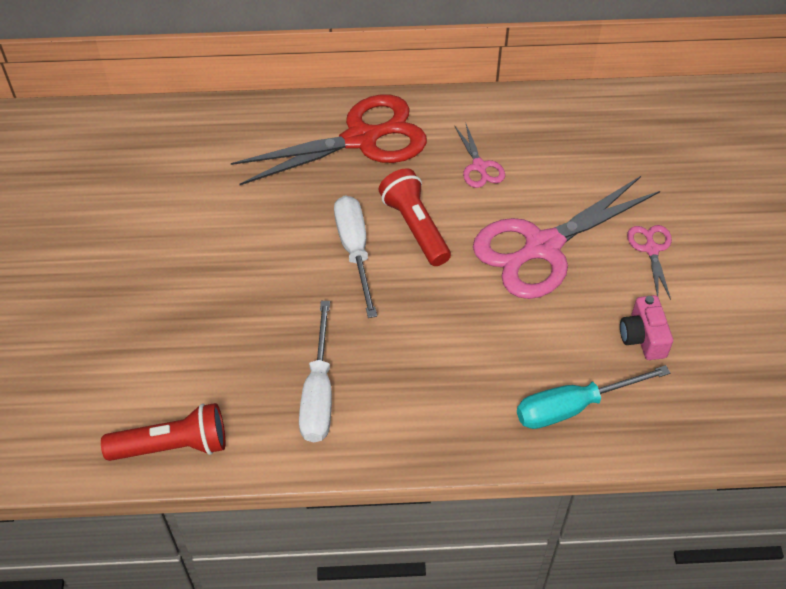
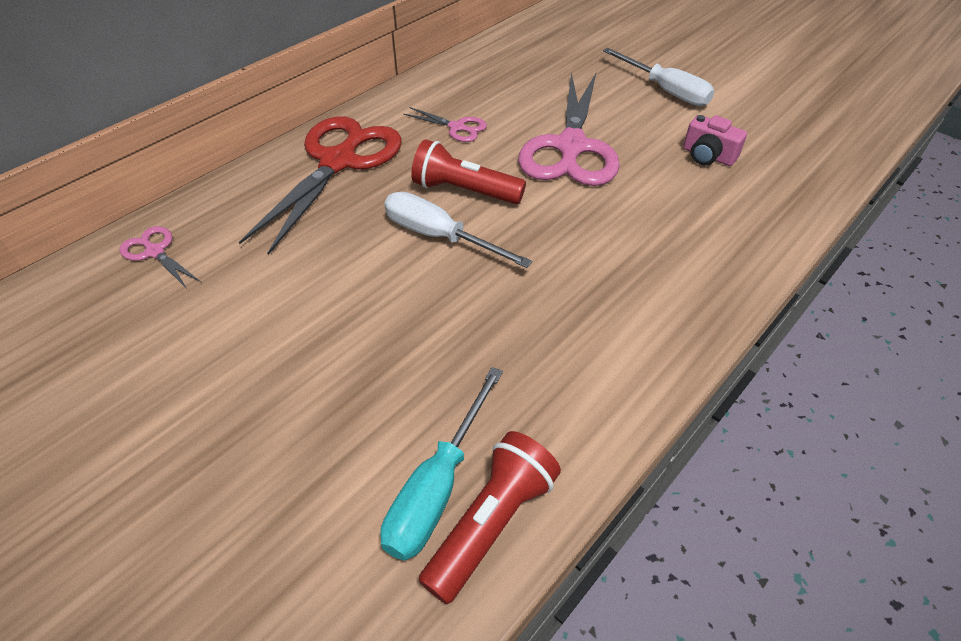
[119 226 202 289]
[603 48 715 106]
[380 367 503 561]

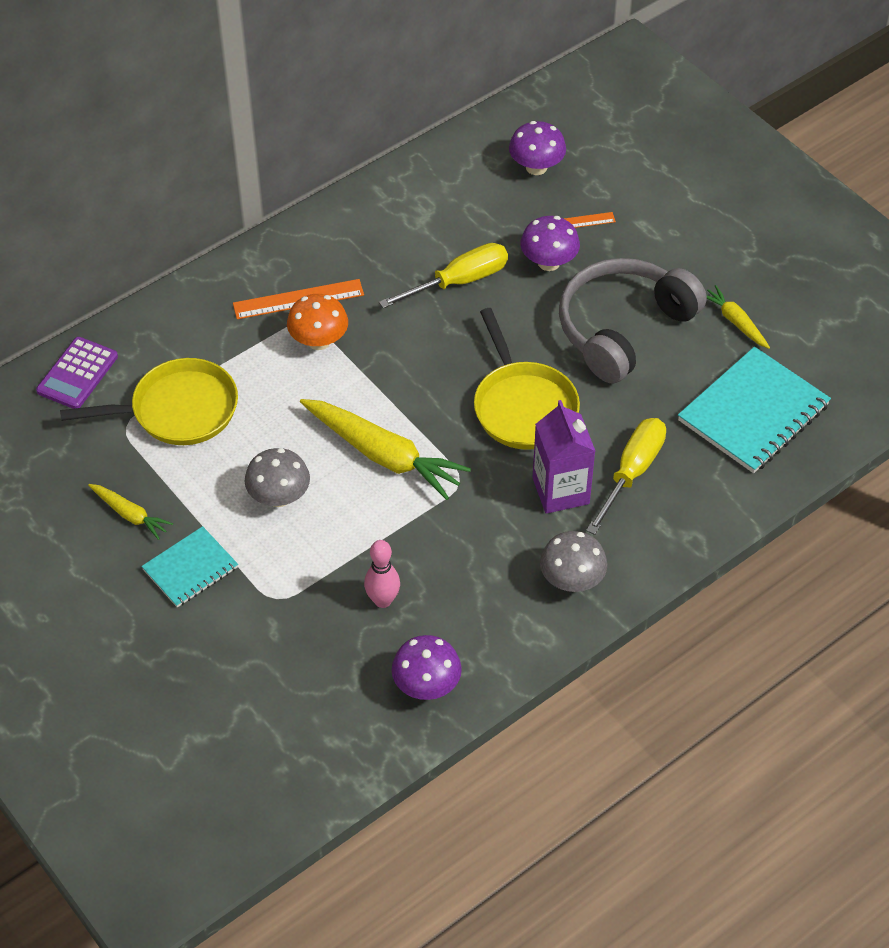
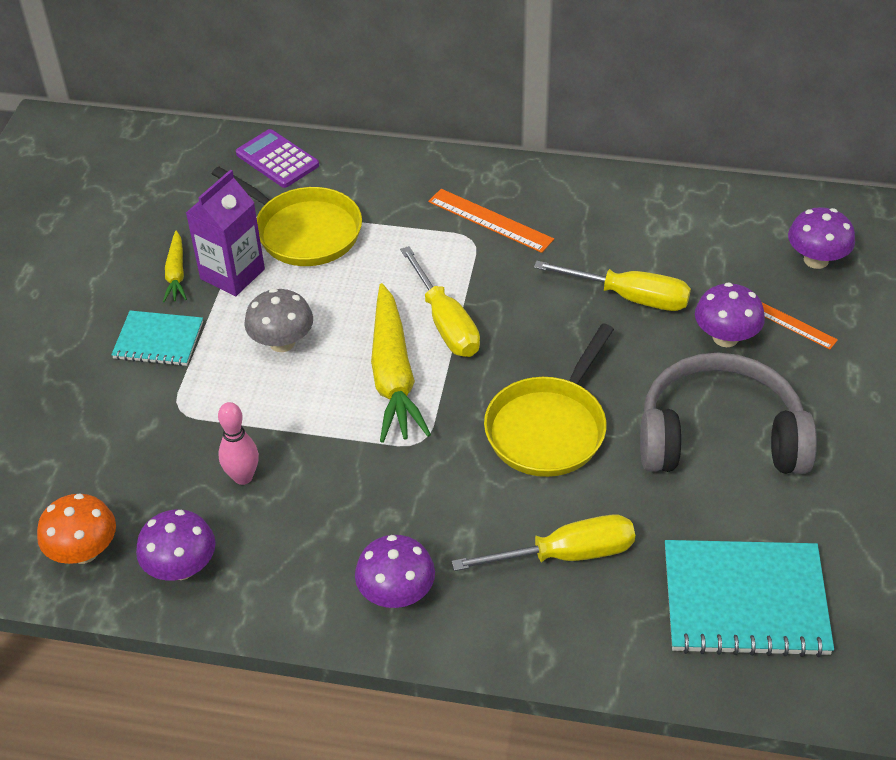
[707 285 770 349] (first image)
[37 494 116 564]
[236 129 319 188]
[186 170 265 296]
[355 535 435 608]
[400 246 480 357]

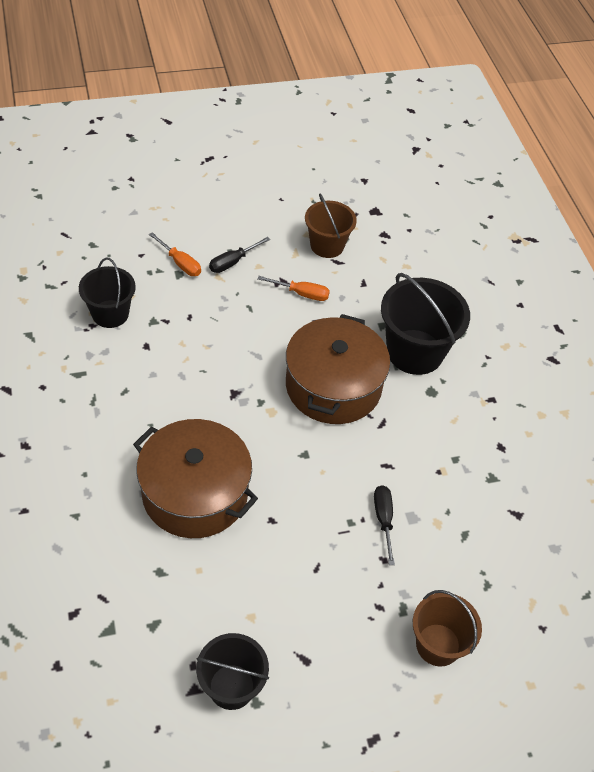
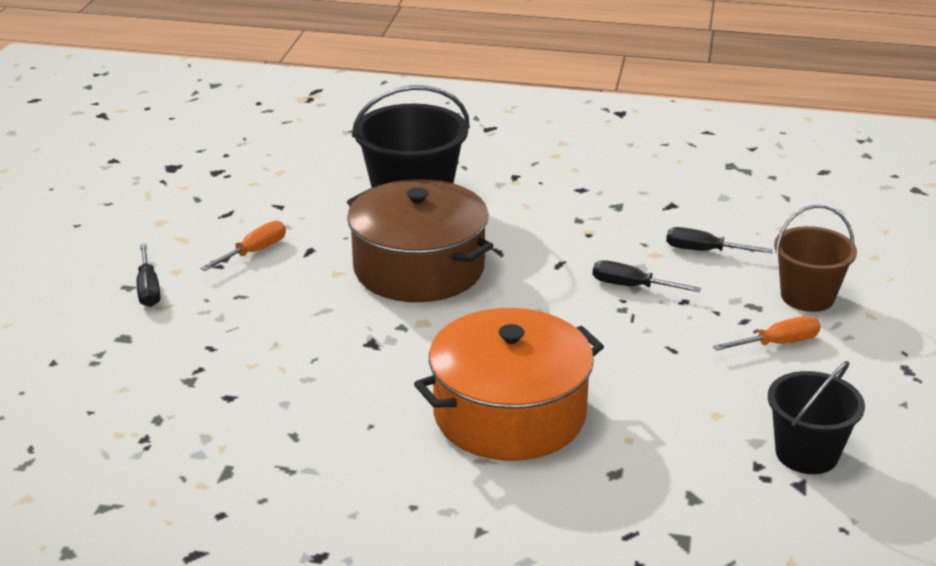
[305 194 357 258] (first image)
[713 316 820 351]
[79 258 136 328] (first image)
[414 308 604 461]
[666 227 773 253]

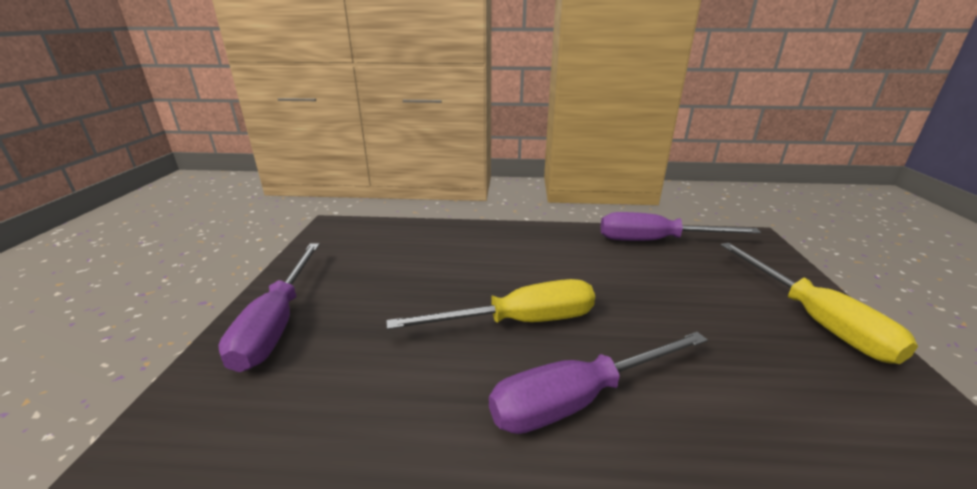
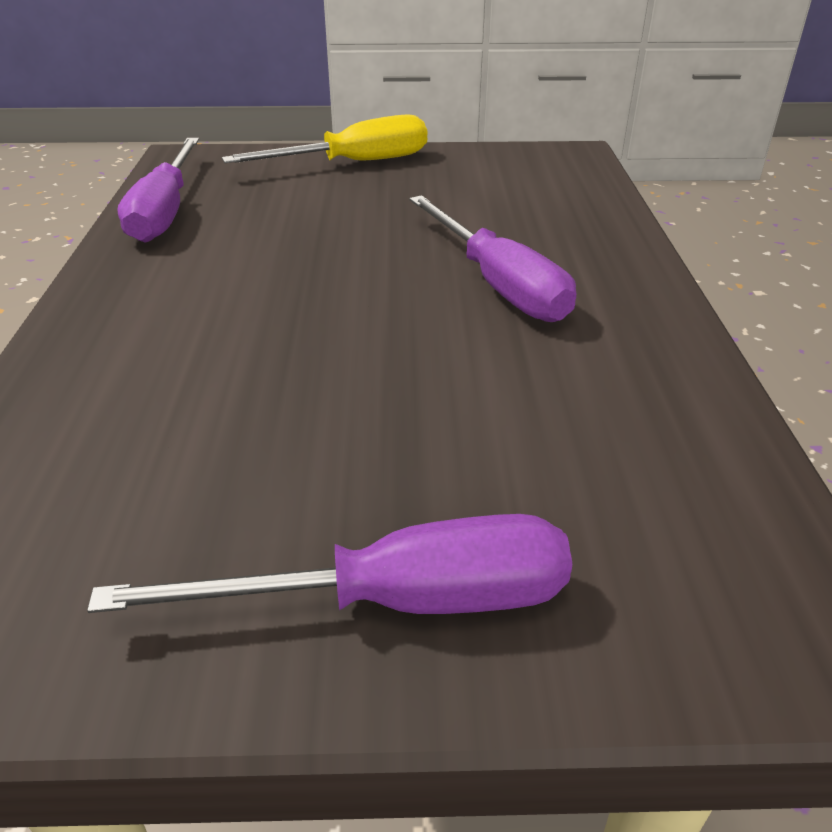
[386 279 595 330] (first image)

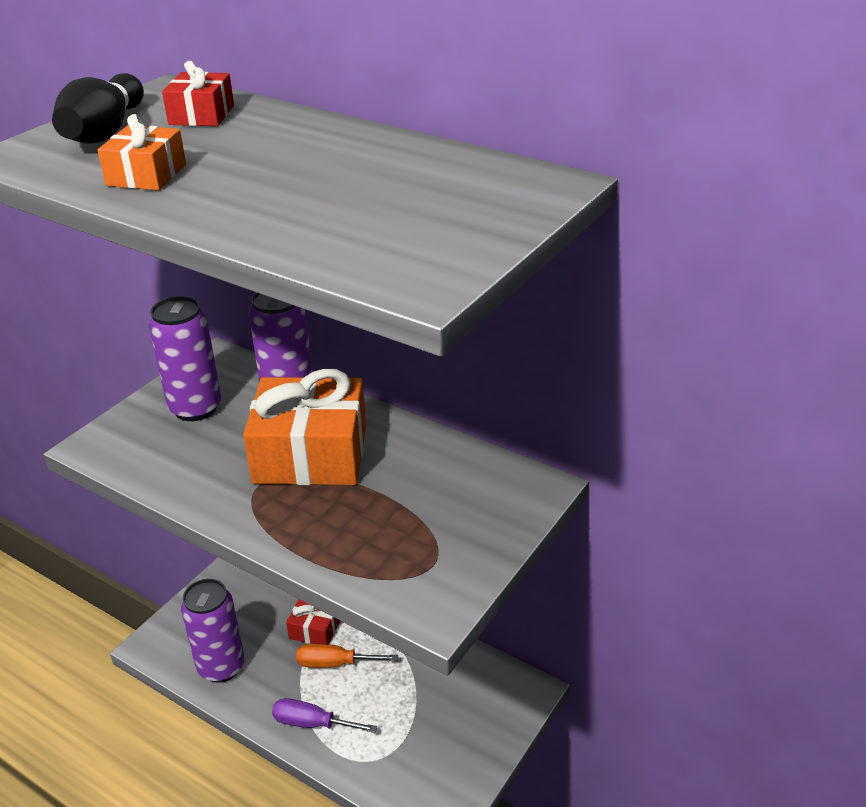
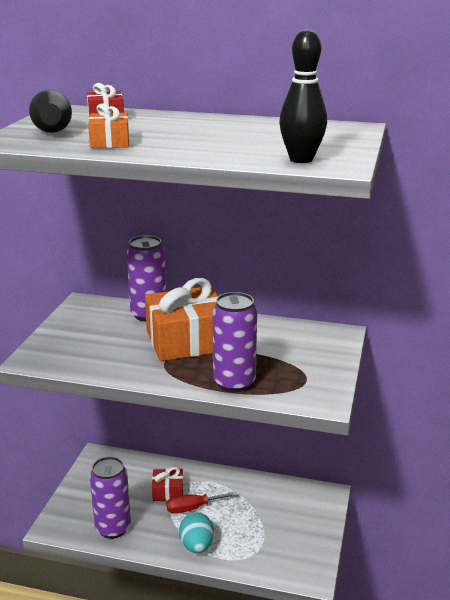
[212 292 257 392]
[166 492 238 514]
[179 512 214 553]
[279 29 327 163]

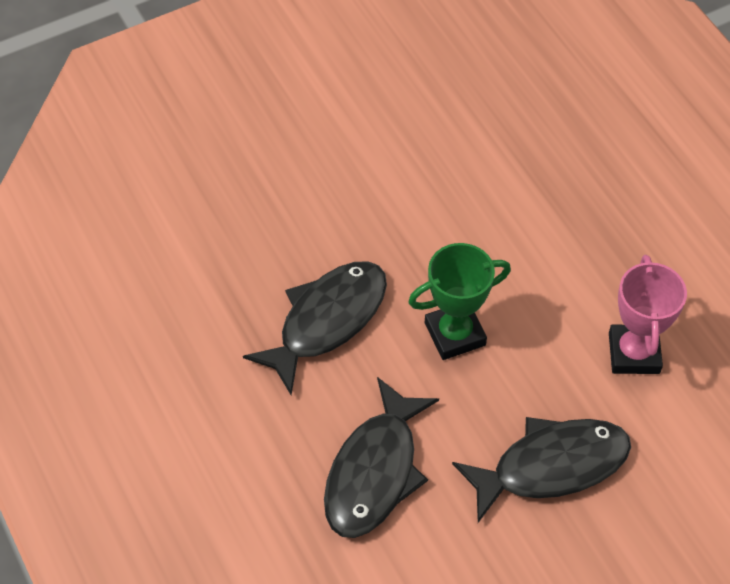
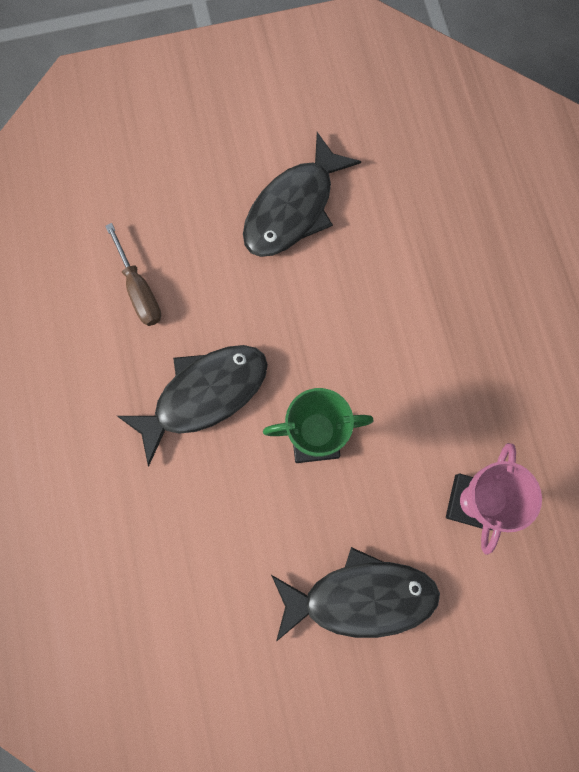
[243 132 361 257]
[105 223 161 326]

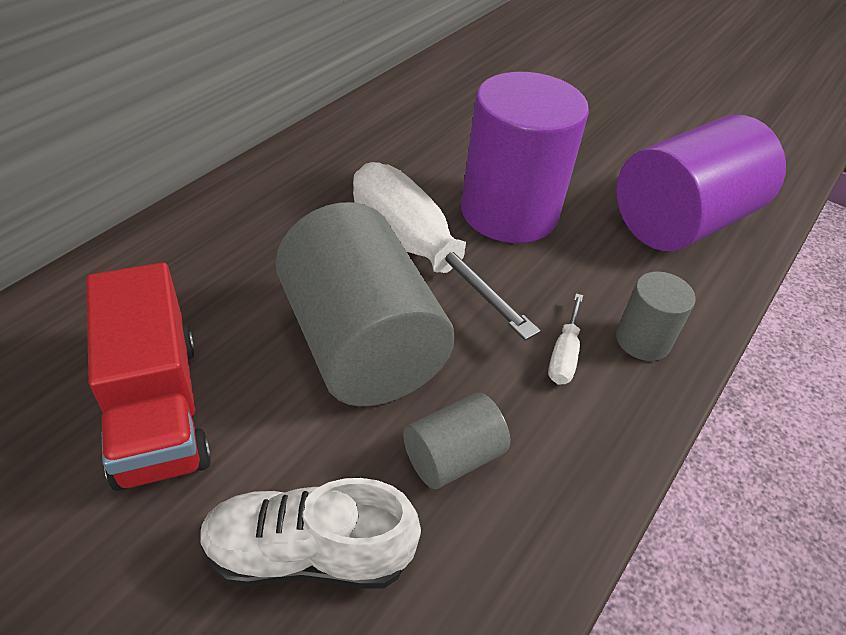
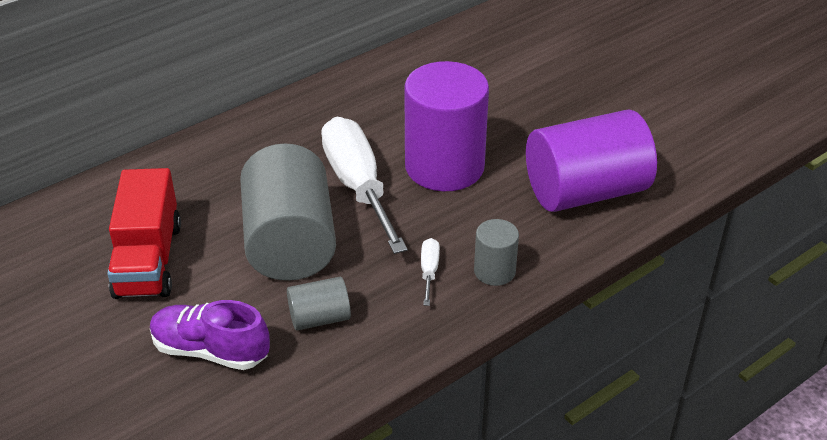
[421 238 440 306]
[150 300 270 370]

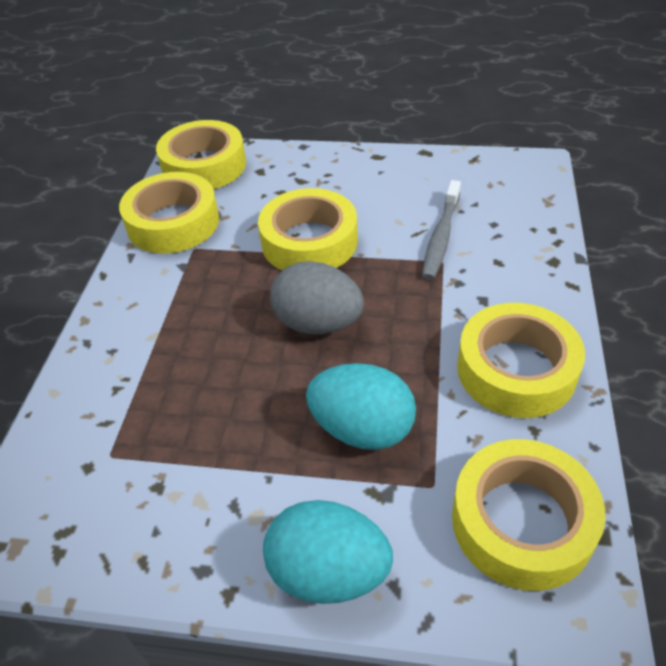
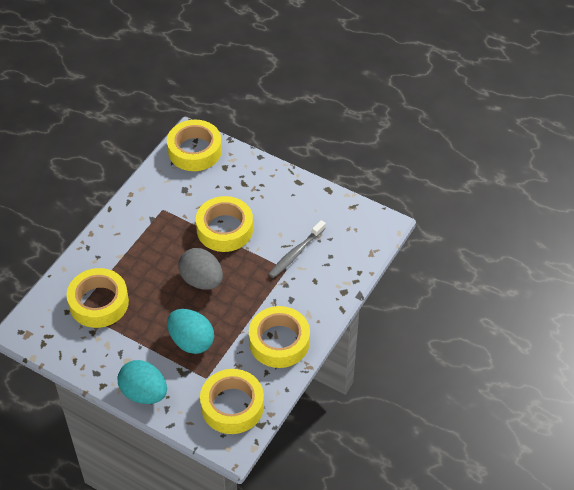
[67 268 129 328]

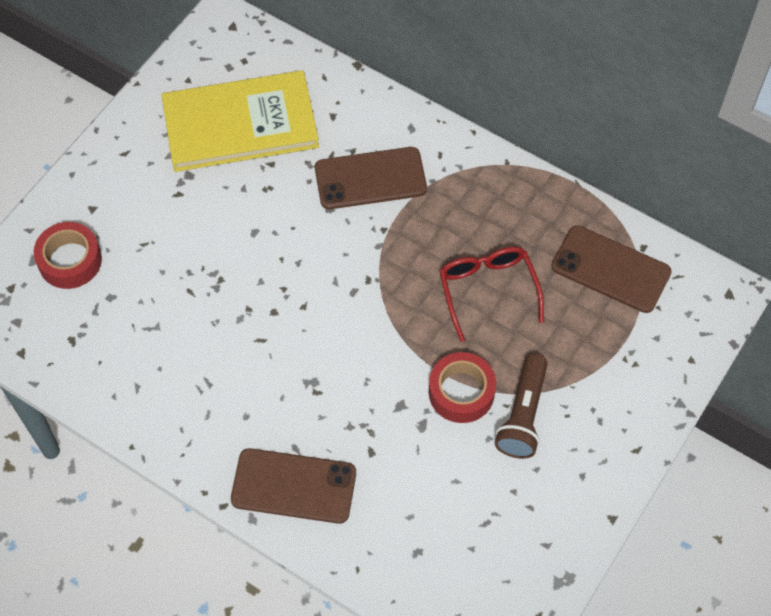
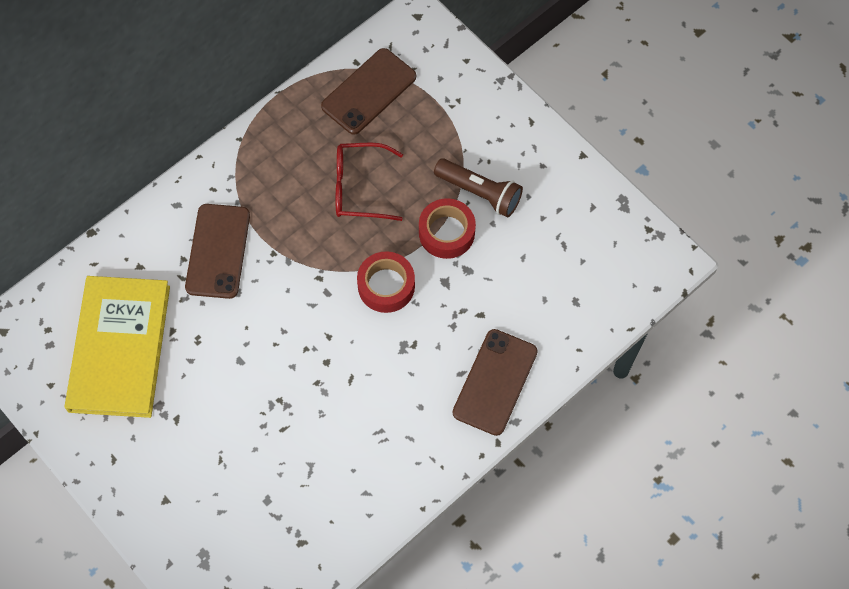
[357 251 415 313]

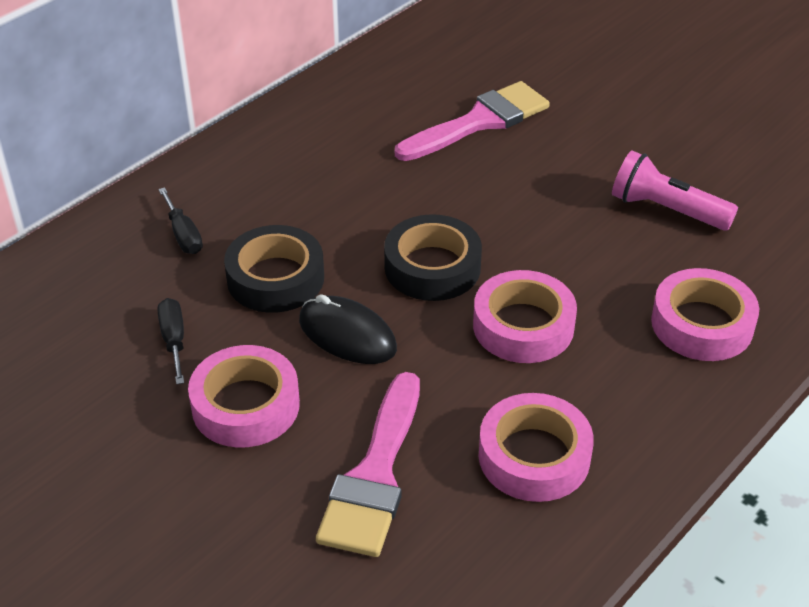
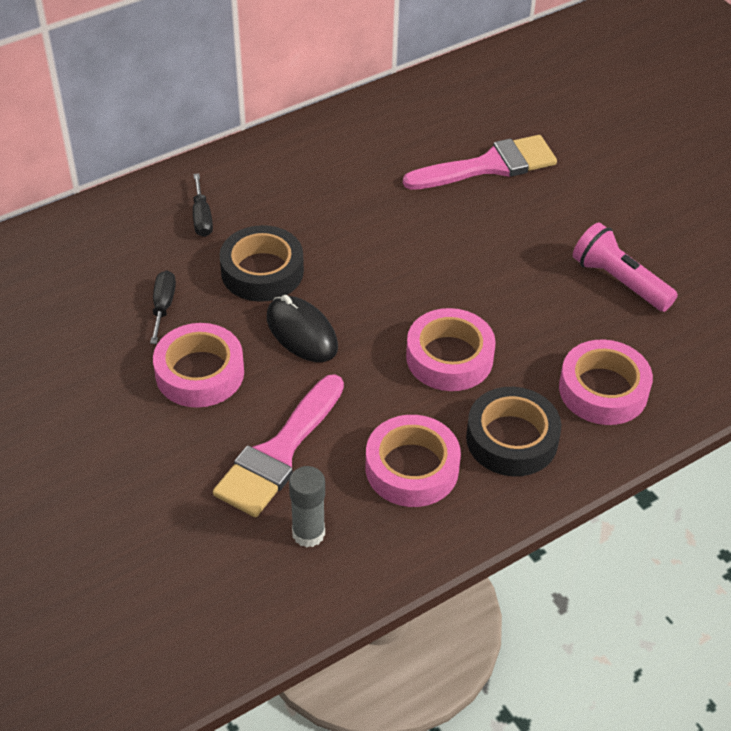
[466 387 561 476]
[289 466 325 548]

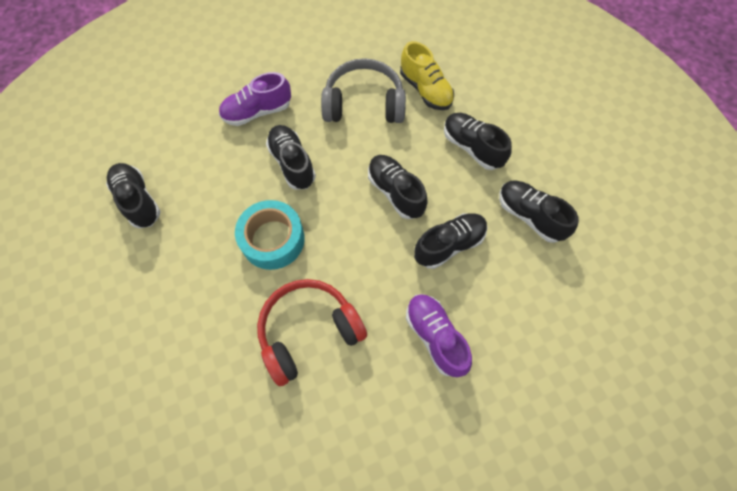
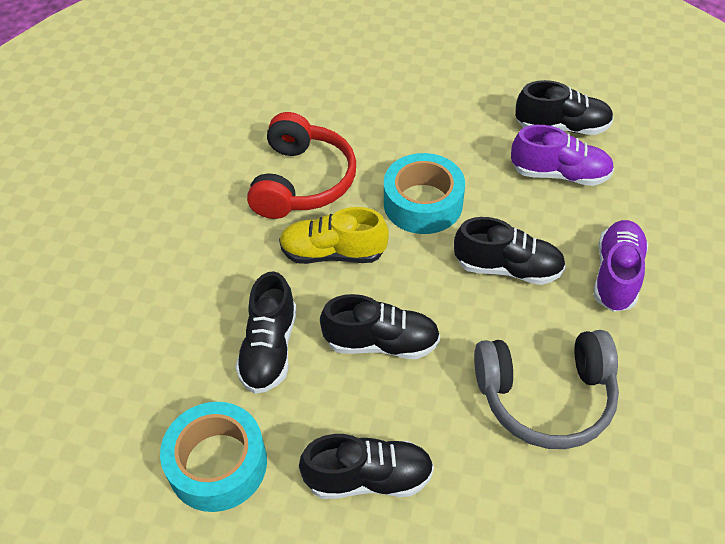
[279 207 389 264]
[474 330 619 449]
[160 402 267 512]
[511 125 614 186]

